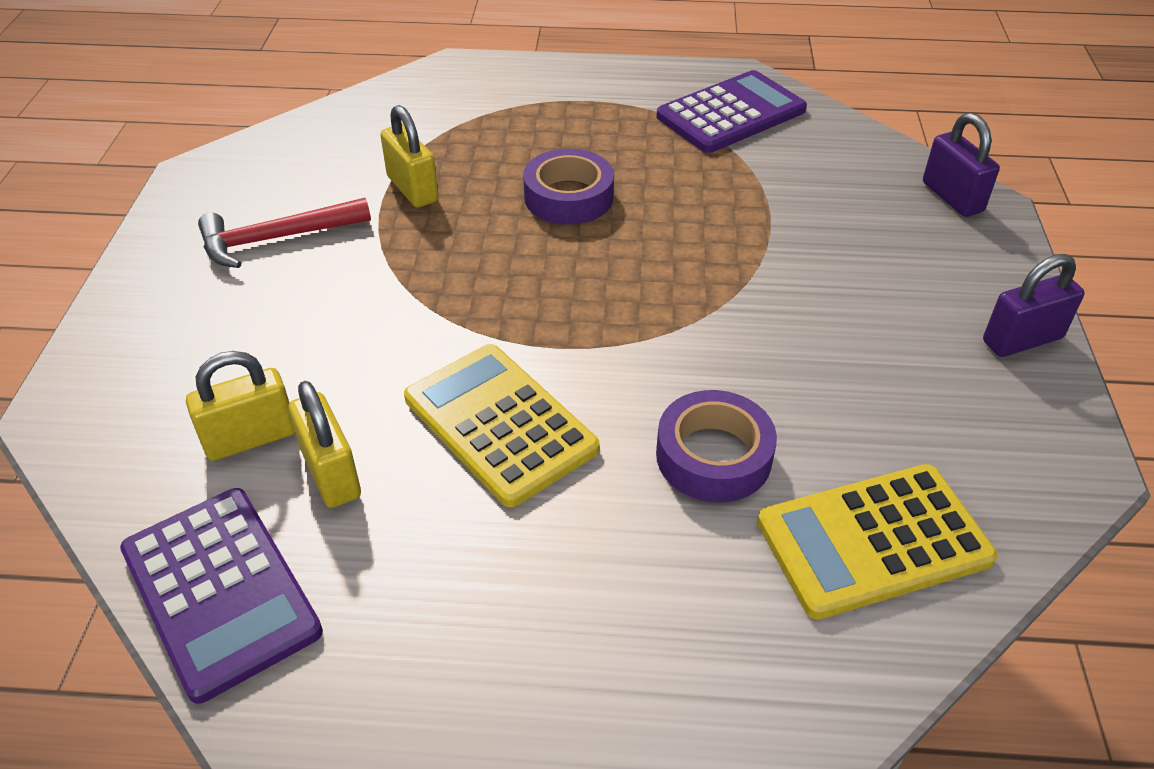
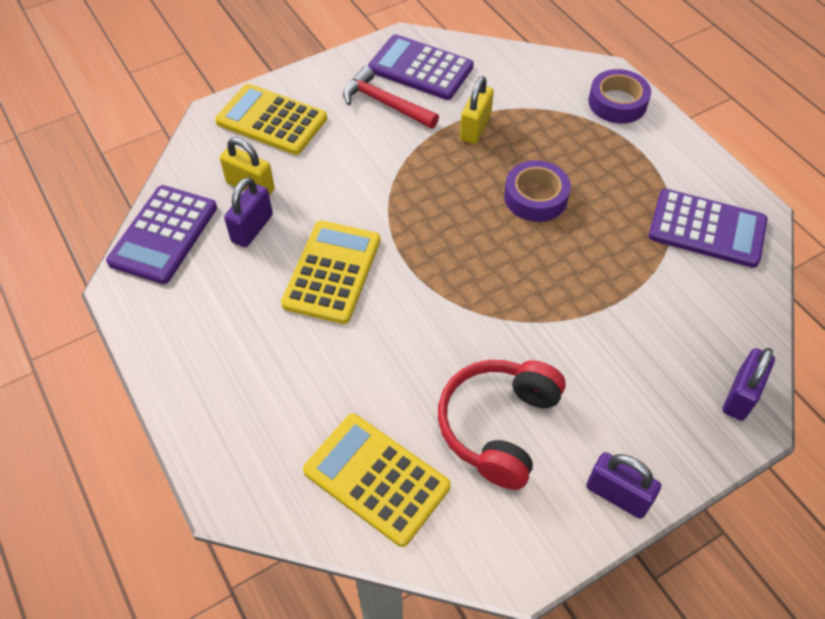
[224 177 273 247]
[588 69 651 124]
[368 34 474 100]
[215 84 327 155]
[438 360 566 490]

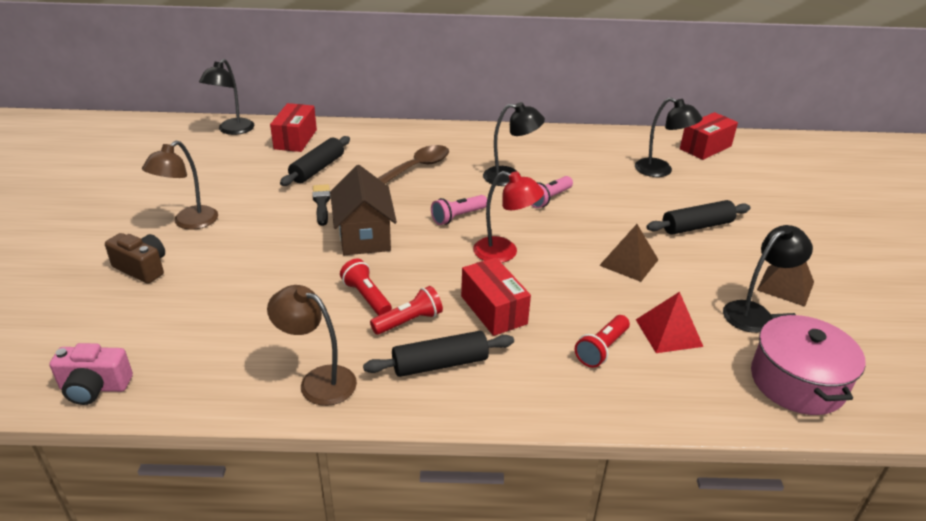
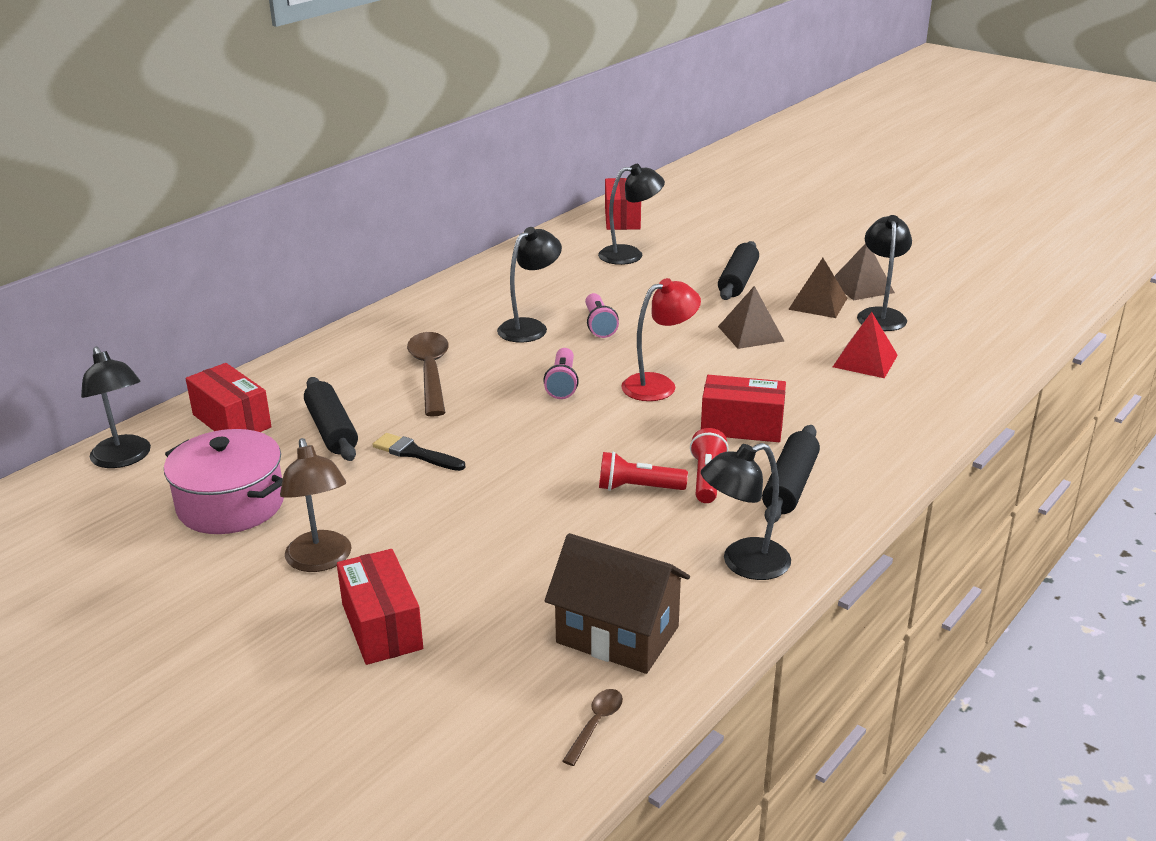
[545 533 690 674]
[337 549 423 665]
[701 443 791 580]
[164 429 284 534]
[575 315 630 368] (first image)
[563 689 623 766]
[788 258 847 318]

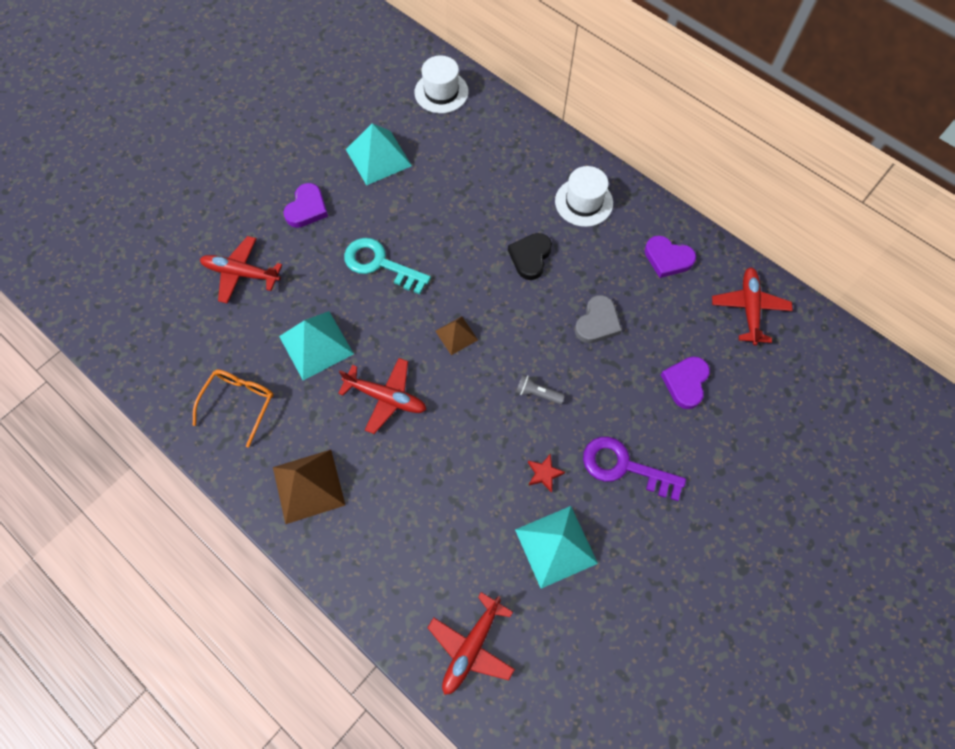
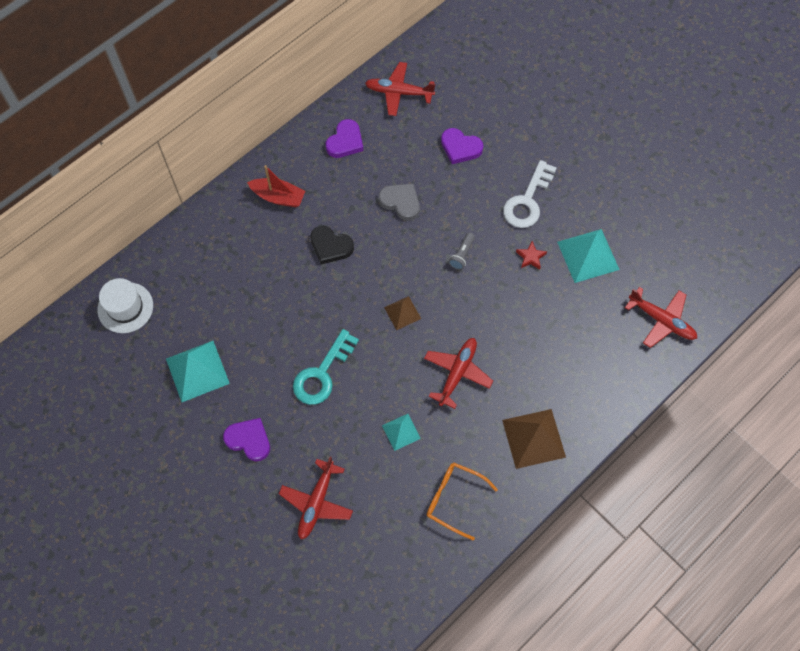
[247 165 305 207]
[382 414 421 451]
[503 160 557 228]

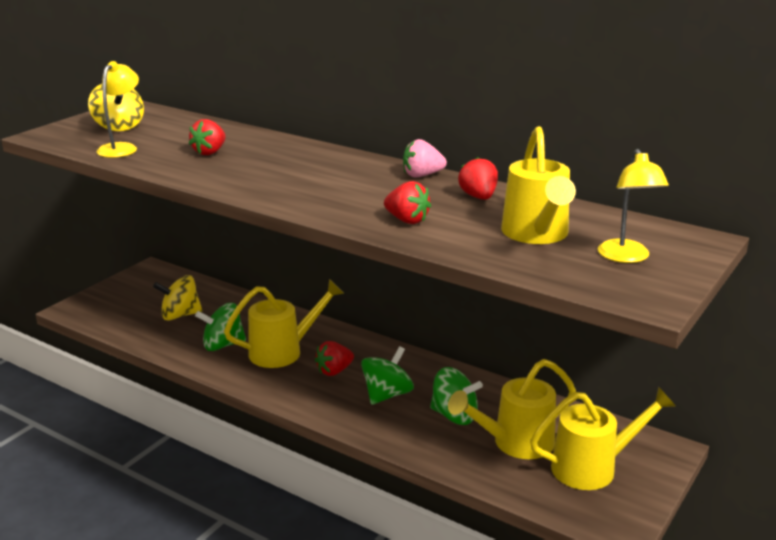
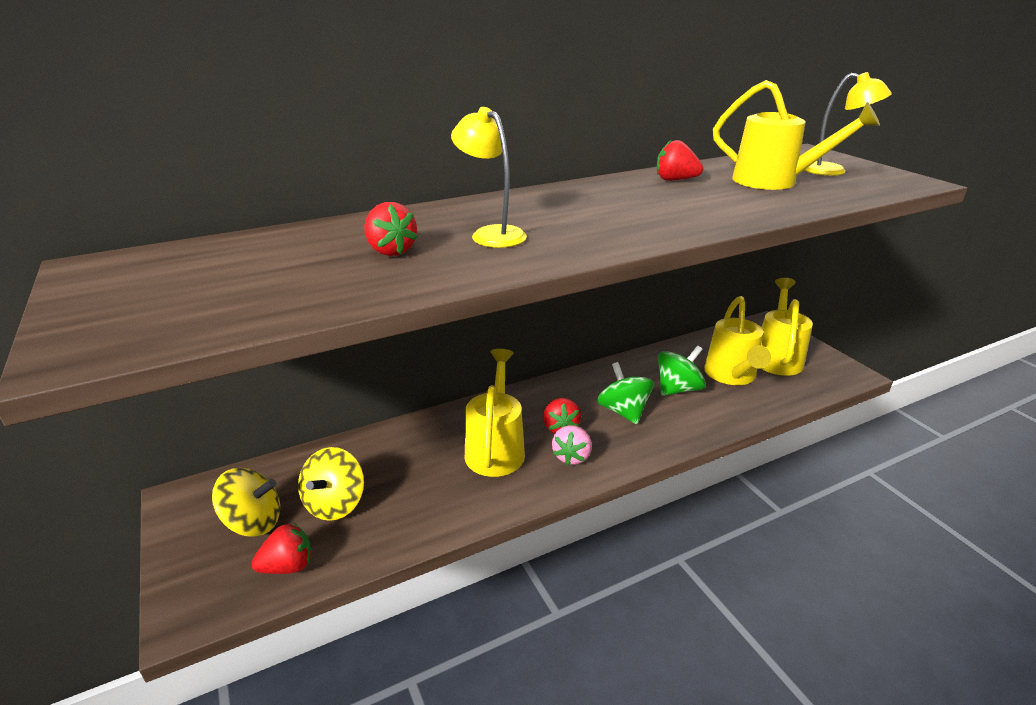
[451 107 527 248]
[212 468 280 537]
[552 425 592 465]
[251 523 312 574]
[195 303 246 351] (first image)

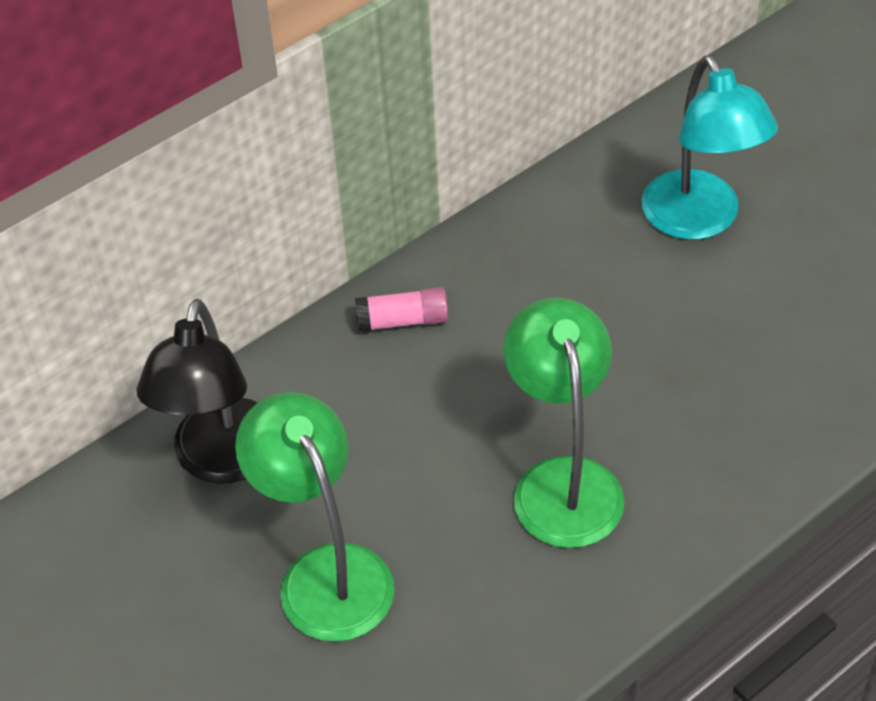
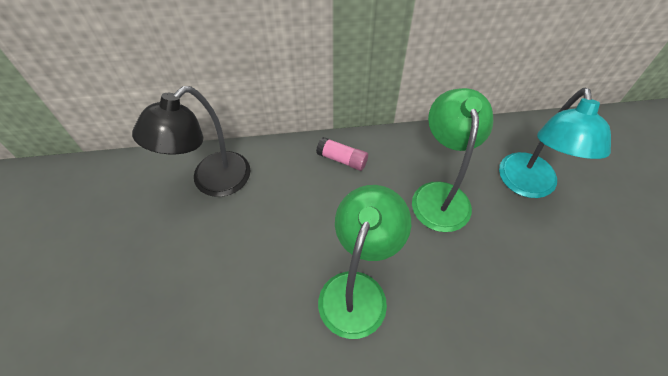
[412 88 493 232]

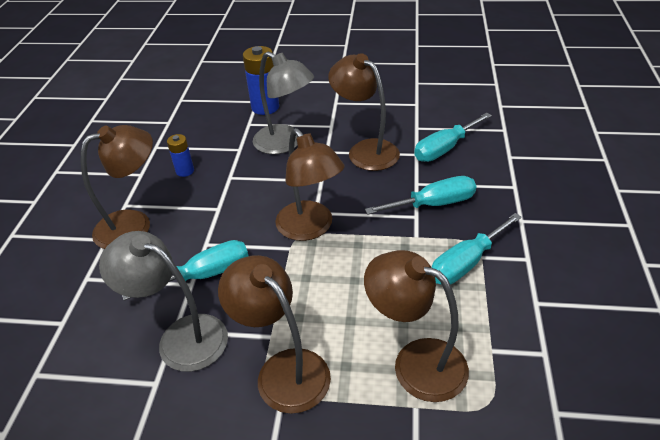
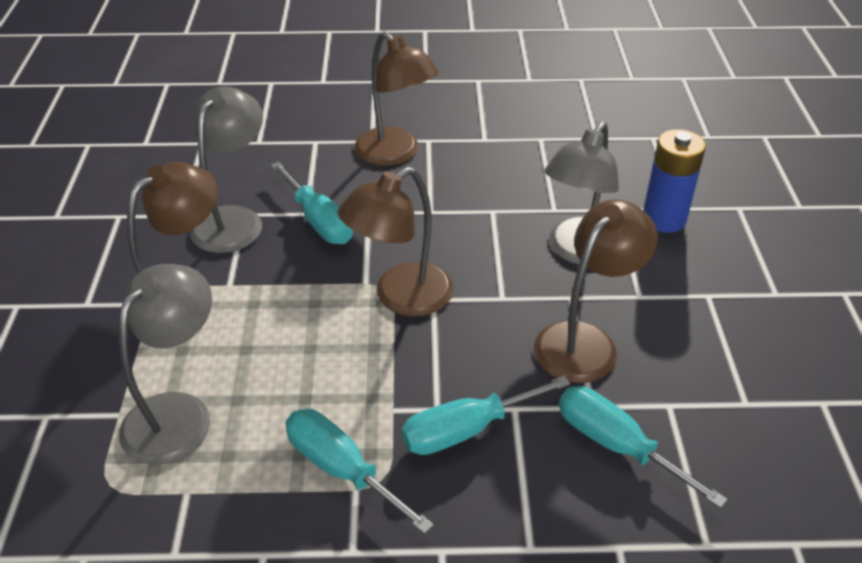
[167 134 194 177] (first image)
[402 376 570 455]
[119 264 212 465]

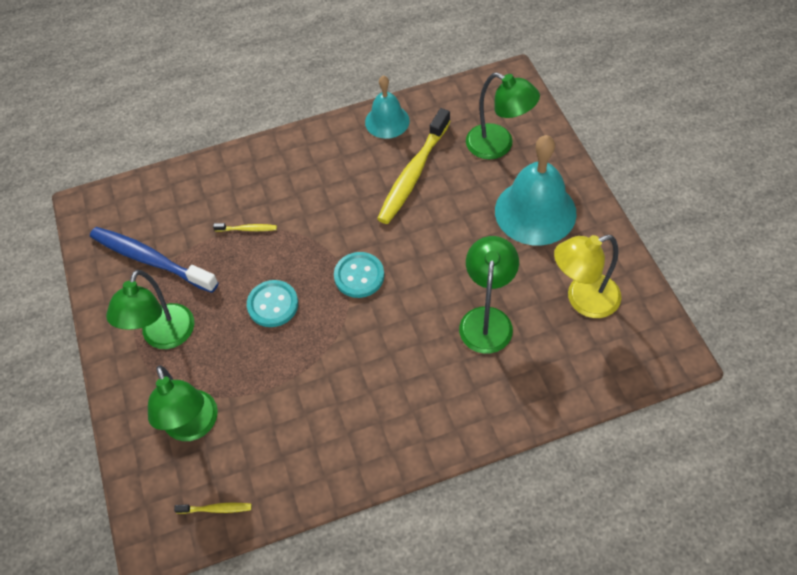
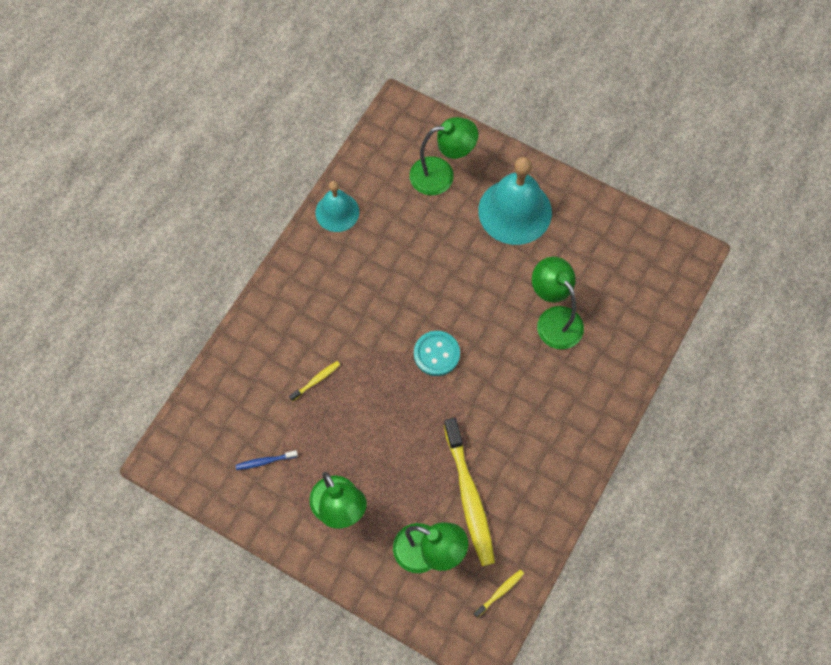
[444 418 495 566]
[235 450 298 470]
[554 235 621 318] (first image)
[247 280 298 327] (first image)

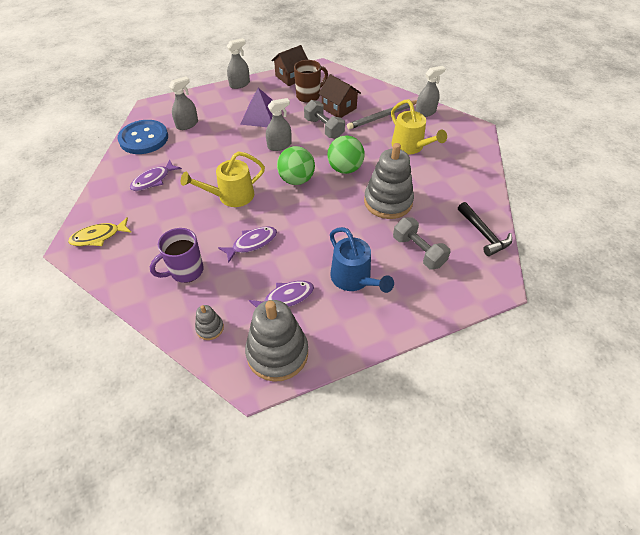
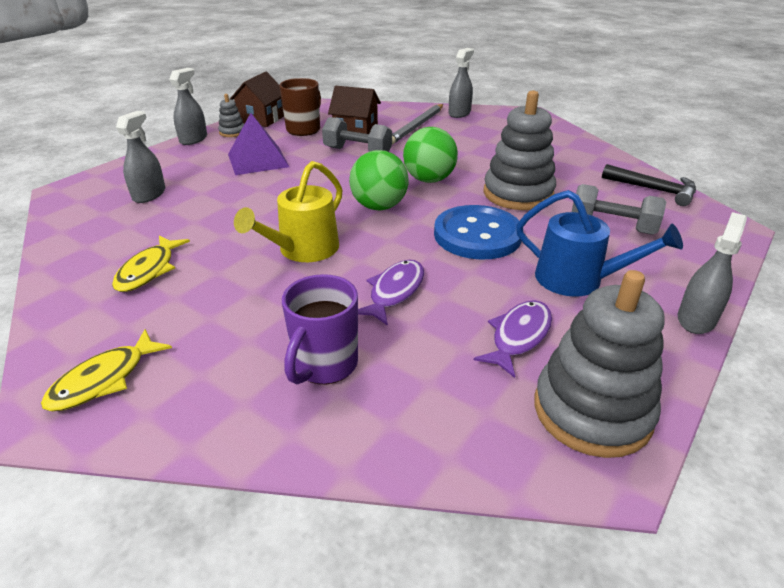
[678 212 747 334]
[391 99 447 154] (first image)
[434 205 522 260]
[112 235 190 292]
[218 94 244 137]

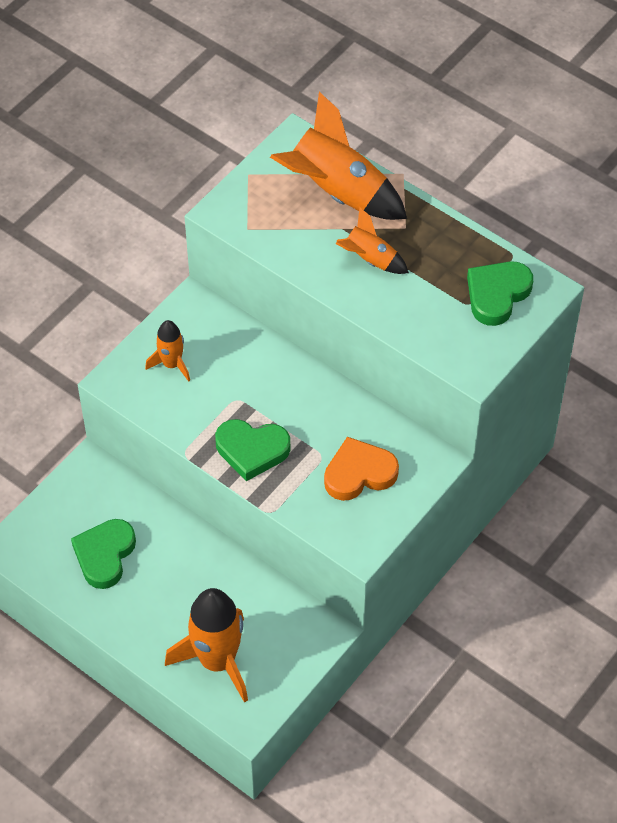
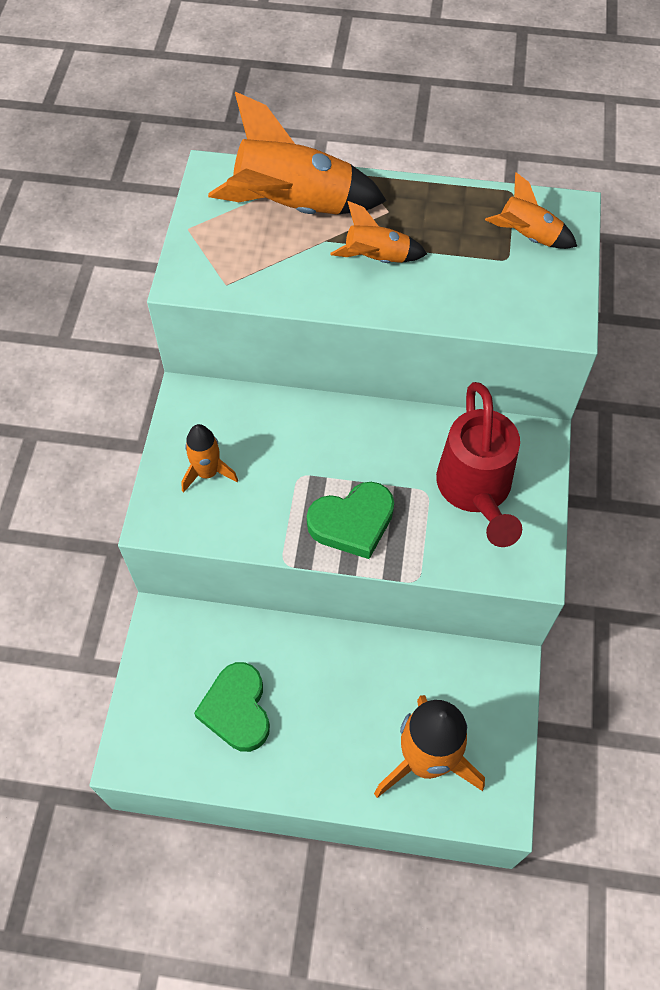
[485 172 577 249]
[436 382 522 547]

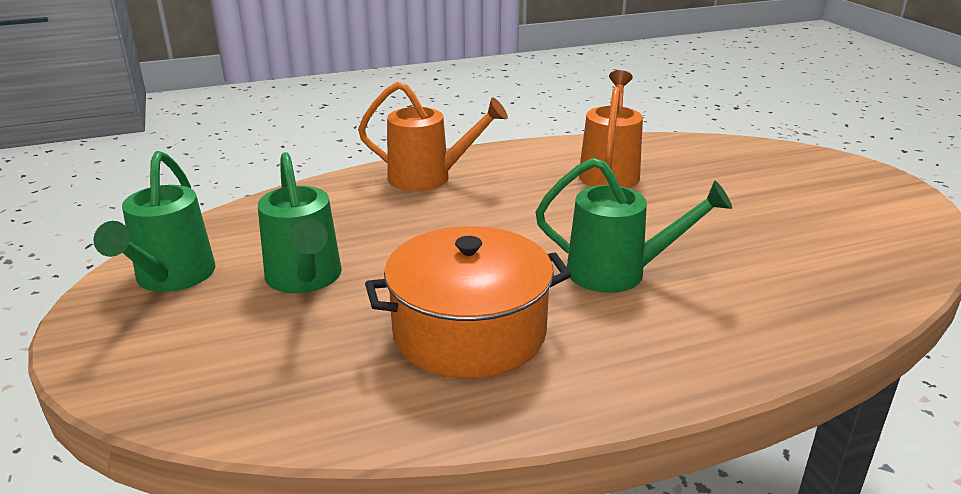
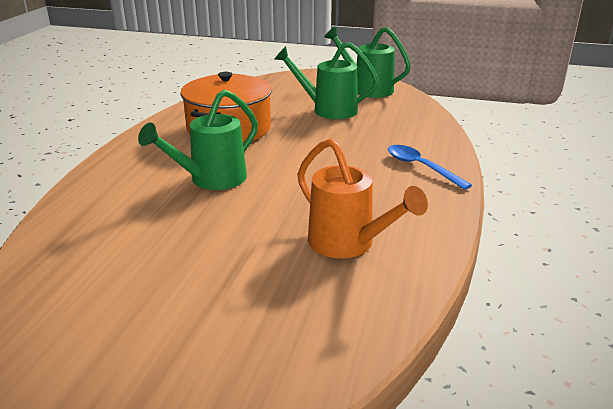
[388 145 472 190]

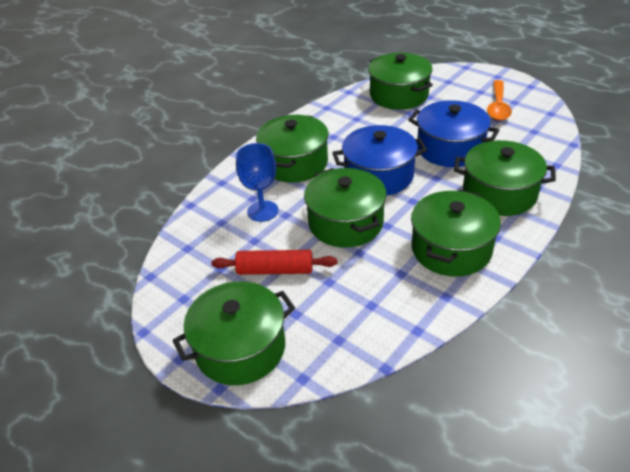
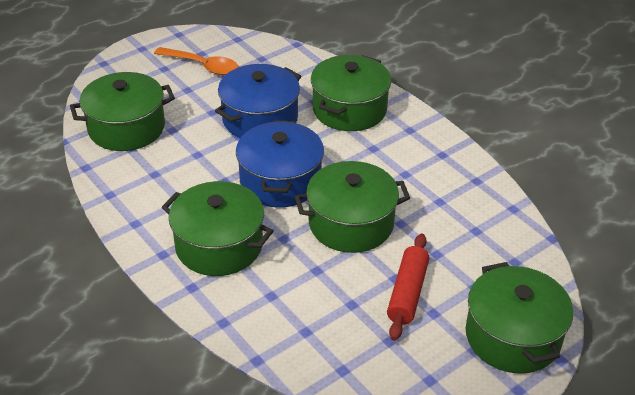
[236 143 278 222] (first image)
[411 189 501 277] (first image)

